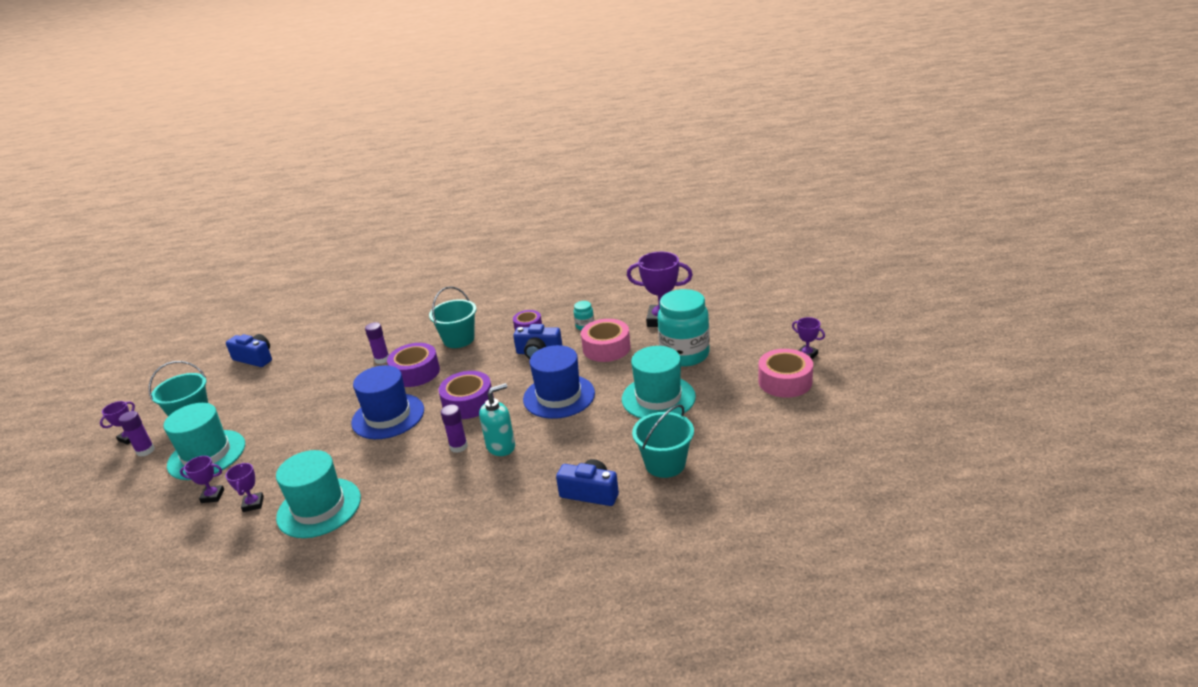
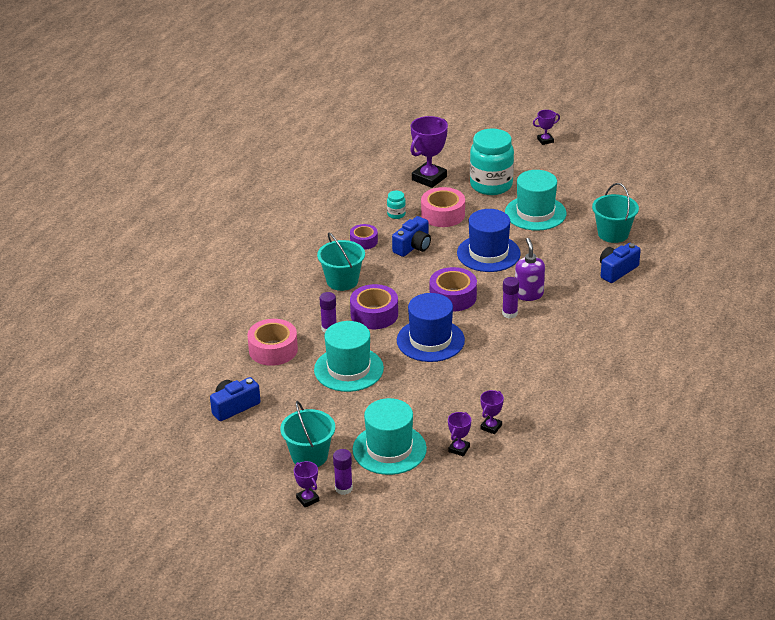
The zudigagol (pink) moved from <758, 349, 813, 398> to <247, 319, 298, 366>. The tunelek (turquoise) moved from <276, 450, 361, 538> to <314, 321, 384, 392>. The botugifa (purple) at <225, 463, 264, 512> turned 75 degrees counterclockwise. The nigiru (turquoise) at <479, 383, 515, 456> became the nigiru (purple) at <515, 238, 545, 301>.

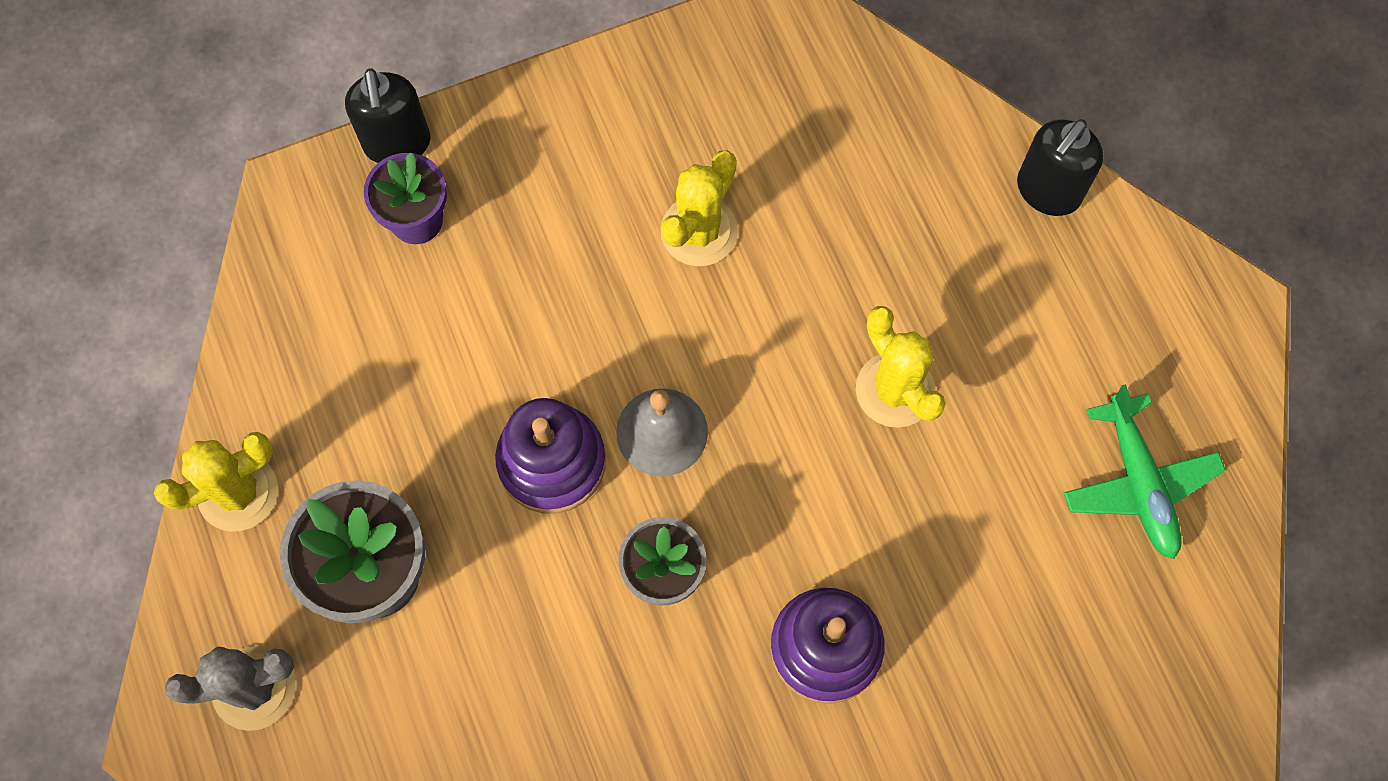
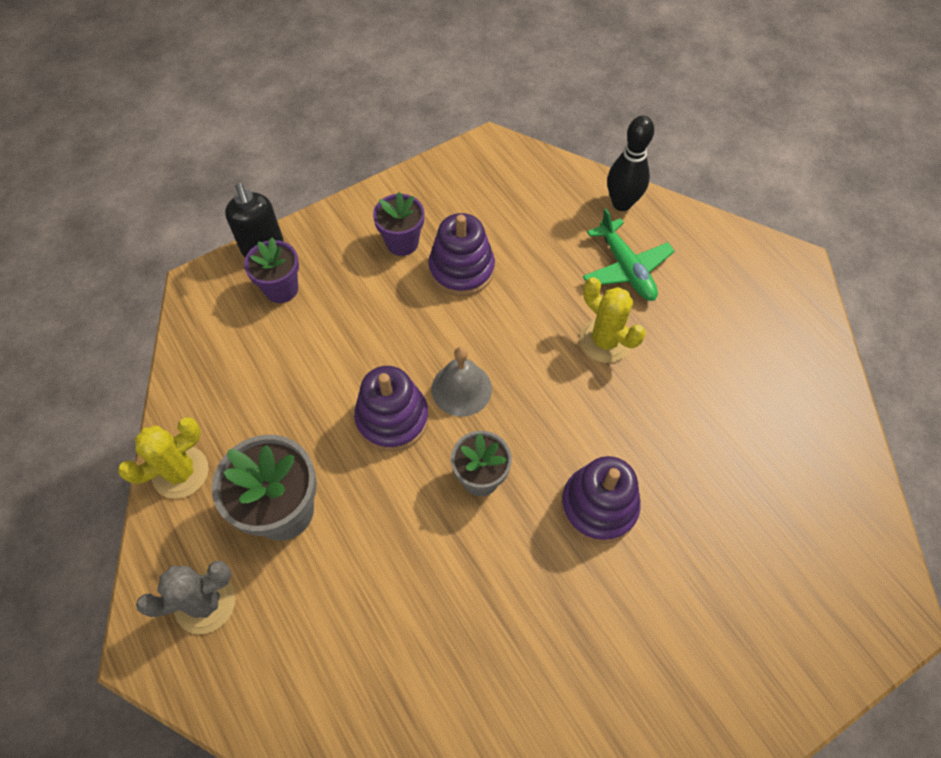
The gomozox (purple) at <373, 192, 424, 256> appeared. The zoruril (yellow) at <661, 150, 738, 266> was replaced by the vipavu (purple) at <428, 213, 495, 296>. The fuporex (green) moved from <1064, 384, 1226, 559> to <583, 208, 675, 301>. The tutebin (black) at <607, 116, 654, 211> appeared. The nigiru (black) at <1017, 119, 1104, 216> disappeared.

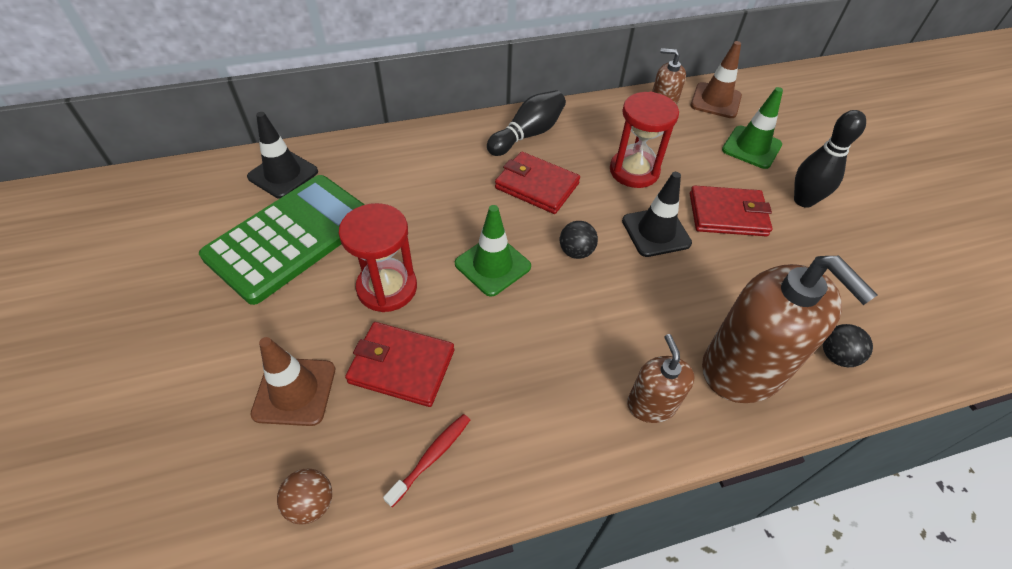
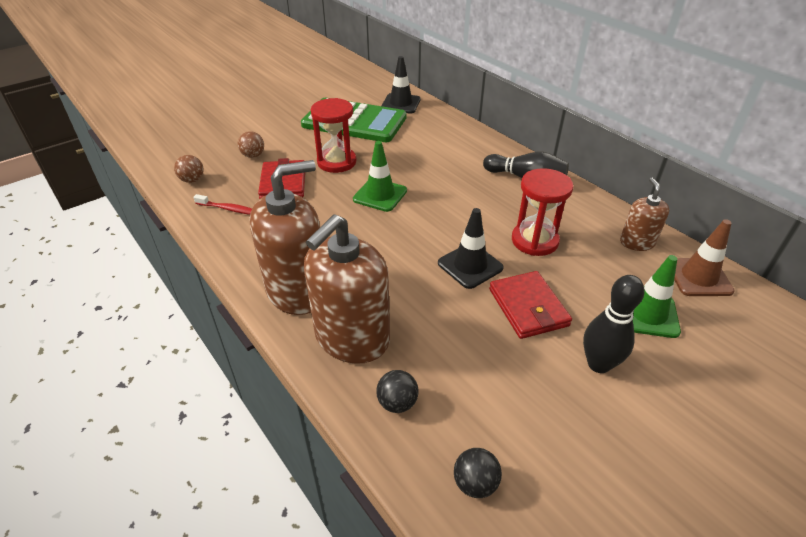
The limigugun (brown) at <250, 337, 335, 426> was replaced by the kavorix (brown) at <238, 131, 264, 158>. The nigiru (brown) at <627, 334, 695, 423> changed to 1.92 times the size. The kavorix (black) moved from <560, 221, 598, 259> to <454, 448, 502, 498>. The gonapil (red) at <495, 152, 580, 214> disappeared.

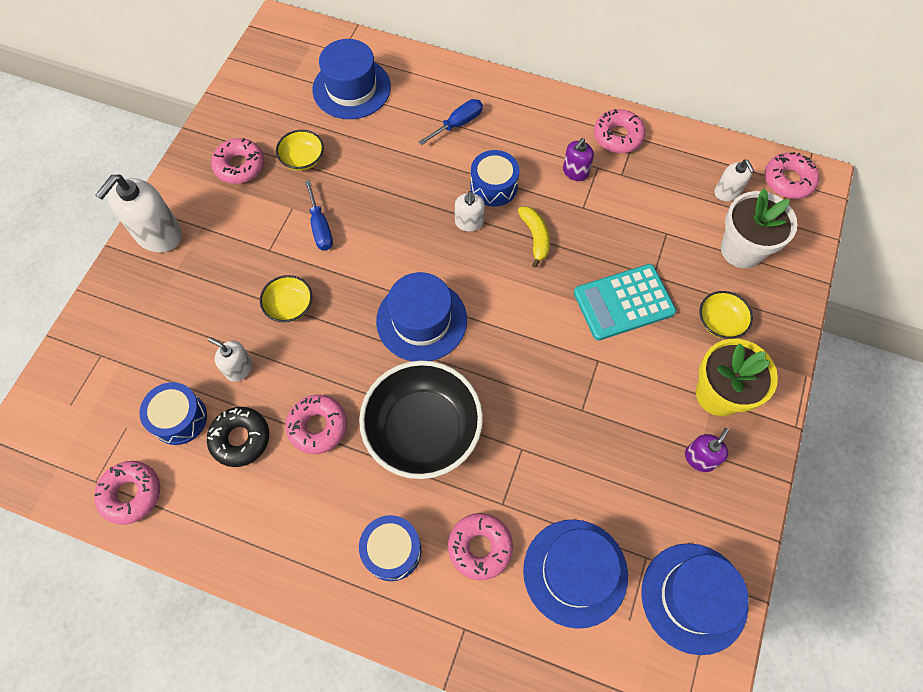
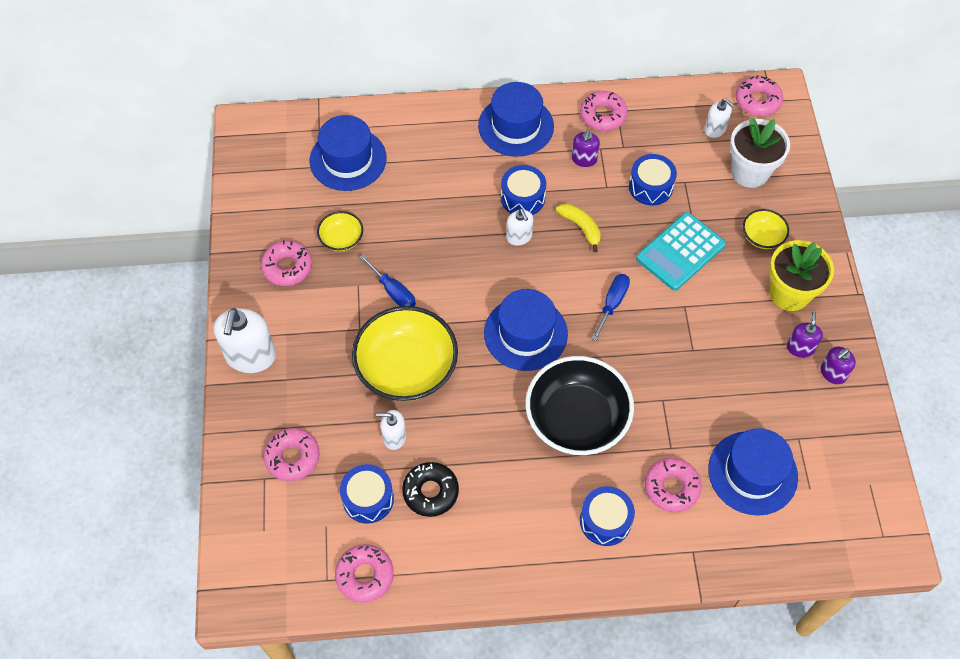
The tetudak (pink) moved from <285, 395, 347, 454> to <263, 428, 320, 481>. The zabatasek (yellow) at <260, 275, 312, 322> changed to 2.12 times the size. The tunelek (blue) moved from <641, 543, 749, 655> to <478, 82, 554, 157>. The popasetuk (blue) moved from <418, 99, 483, 145> to <592, 274, 630, 341>. The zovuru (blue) at <629, 154, 677, 206> appeared. The nigiru (purple) at <821, 347, 856, 384> appeared.

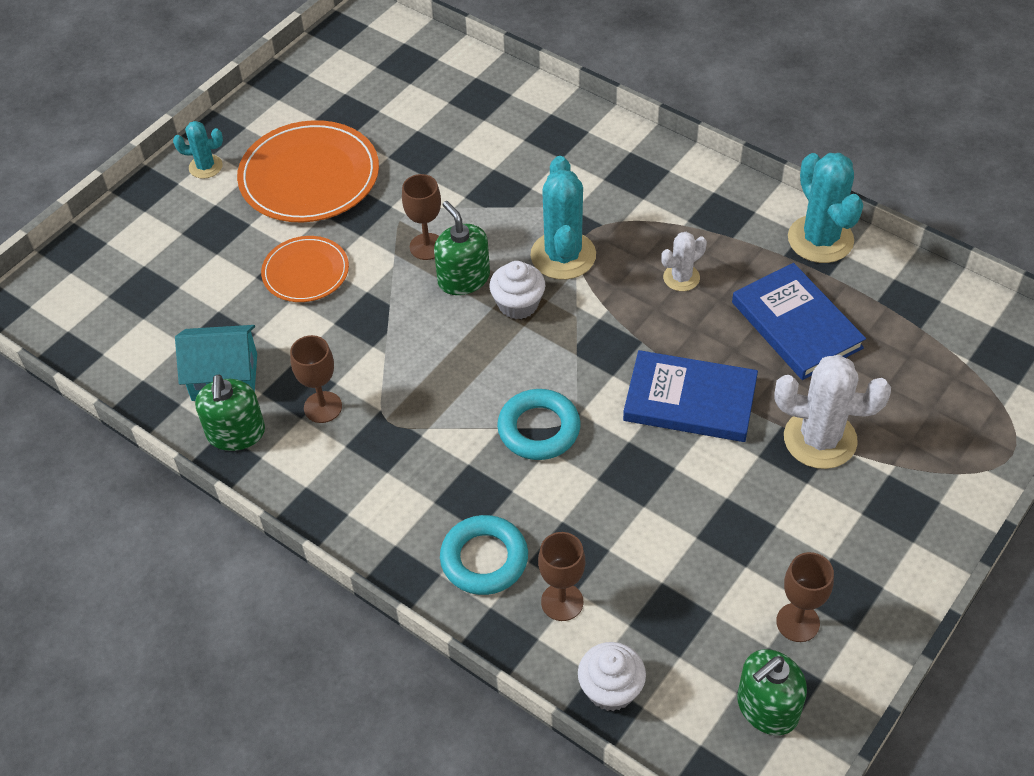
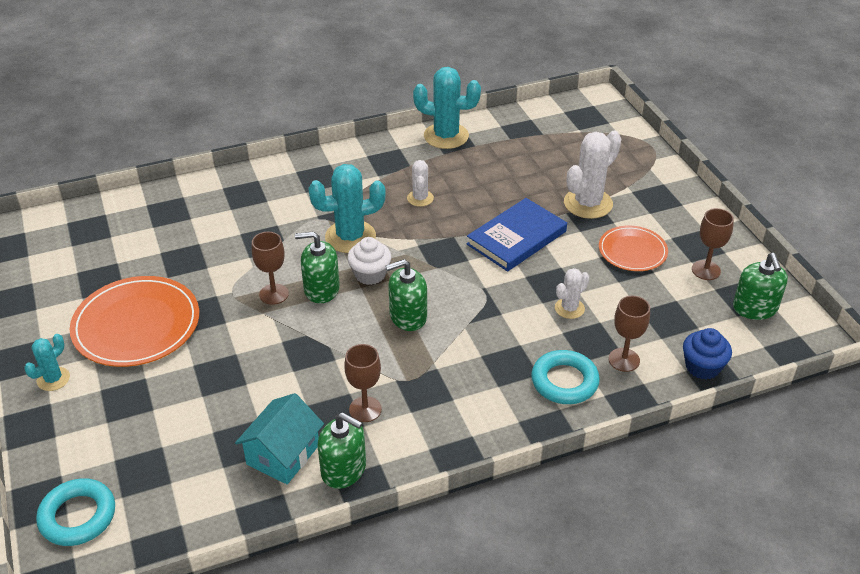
The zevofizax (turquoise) moved from <497, 389, 581, 460> to <36, 478, 115, 546>. The zoruril (turquoise) at <530, 156, 596, 280> turned 45 degrees counterclockwise. The nigiru (green) at <386, 259, 427, 331> appeared. The zoruril (white) at <555, 268, 589, 319> appeared. The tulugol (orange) moved from <261, 236, 349, 302> to <599, 226, 668, 271>. The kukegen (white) at <578, 642, 646, 711> became the kukegen (blue) at <683, 328, 732, 380>. The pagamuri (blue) at <732, 263, 866, 380> disappeared.

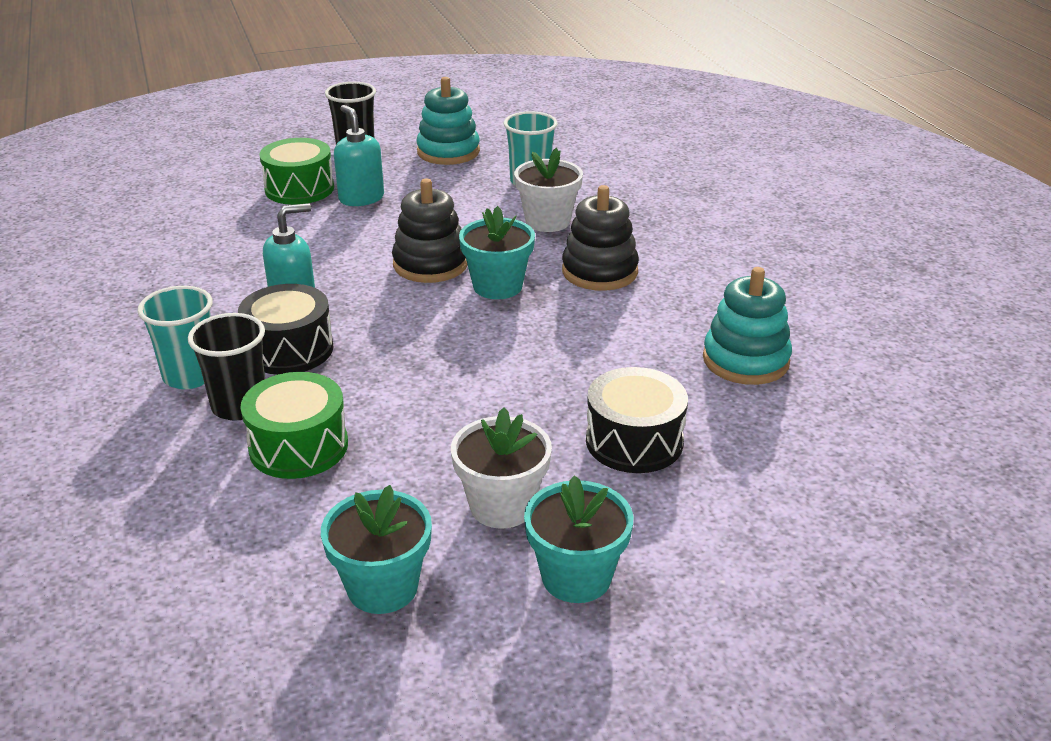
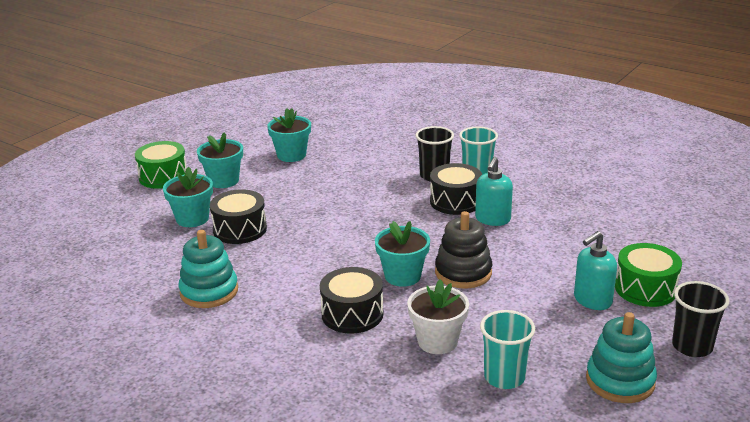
The zovuru (green) moved from <241, 372, 348, 479> to <135, 141, 187, 189>. The gomozox (turquoise) at <163, 167, 213, 227> appeared. The vipavu (black) at <562, 185, 639, 291> was replaced by the zovuru (black) at <320, 267, 383, 334>. The nigiru (turquoise) at <334, 105, 384, 206> turned 120 degrees clockwise. The gomozox (white) at <451, 408, 552, 529> disappeared.

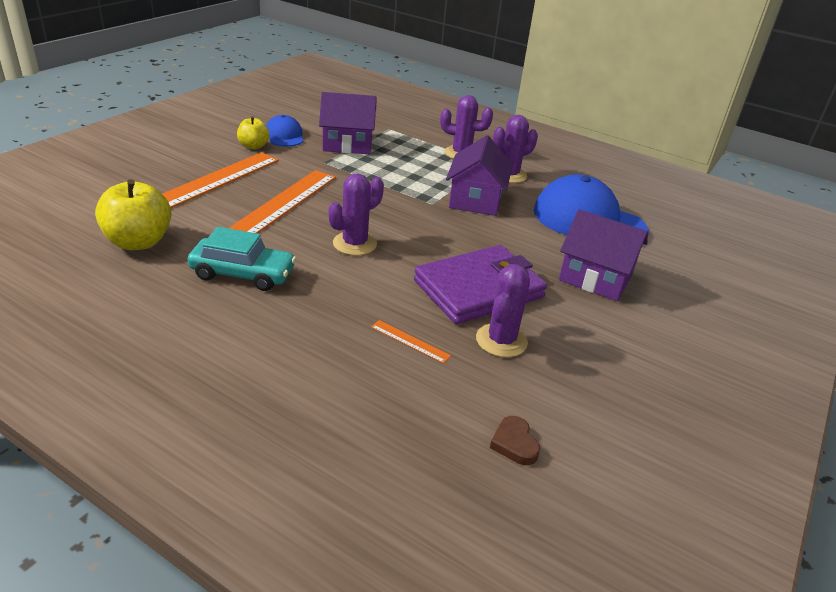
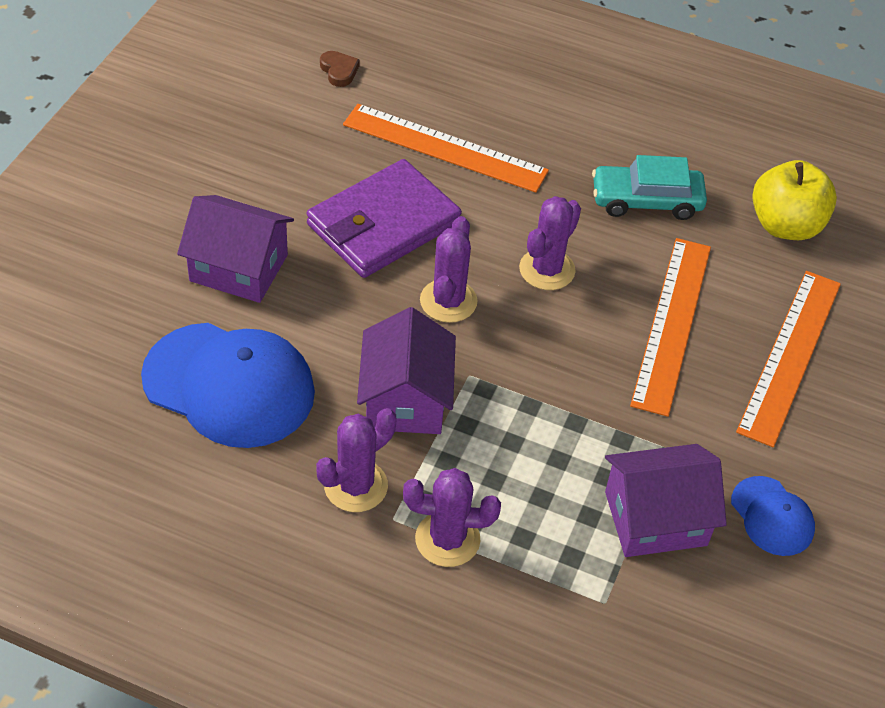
The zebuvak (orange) at <371, 320, 451, 364> changed to 2.41 times the size. The zoruril (purple) moved from <476, 264, 530, 357> to <420, 216, 478, 323>. The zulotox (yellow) at <237, 116, 270, 150> disappeared.

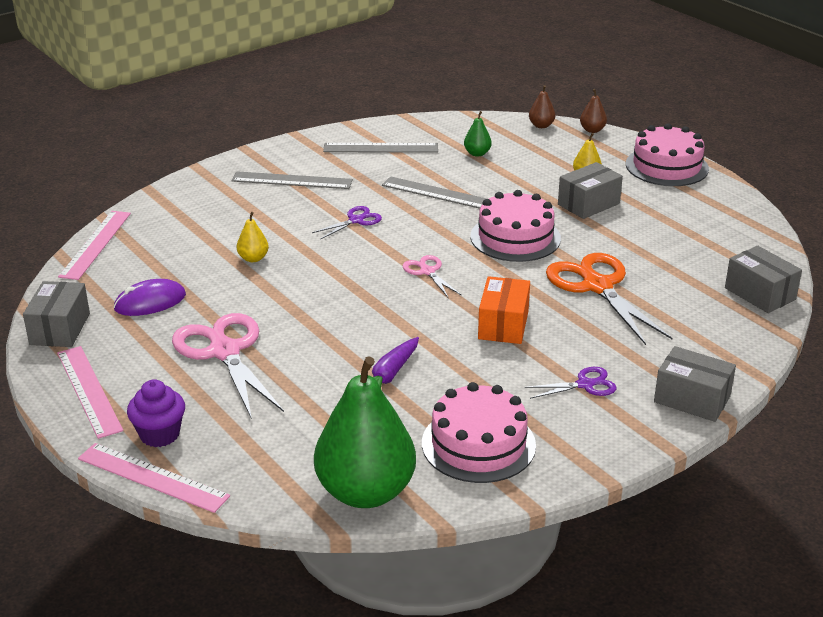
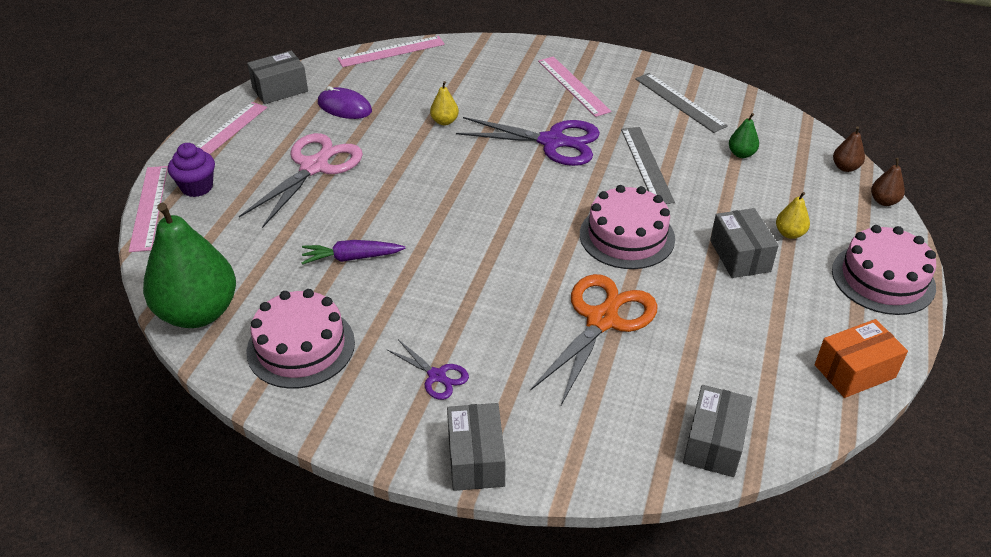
The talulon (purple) at <312, 206, 382, 239> changed to 2.00 times the size. The zebuvak (grey) at <231, 171, 353, 189> became the zebuvak (pink) at <538, 56, 611, 117>. The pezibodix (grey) at <558, 162, 623, 219> turned 60 degrees clockwise. The pezibodix (orange) moved from <478, 276, 530, 344> to <815, 319, 908, 398>. The talulon (pink) at <403, 255, 461, 297> disappeared.

